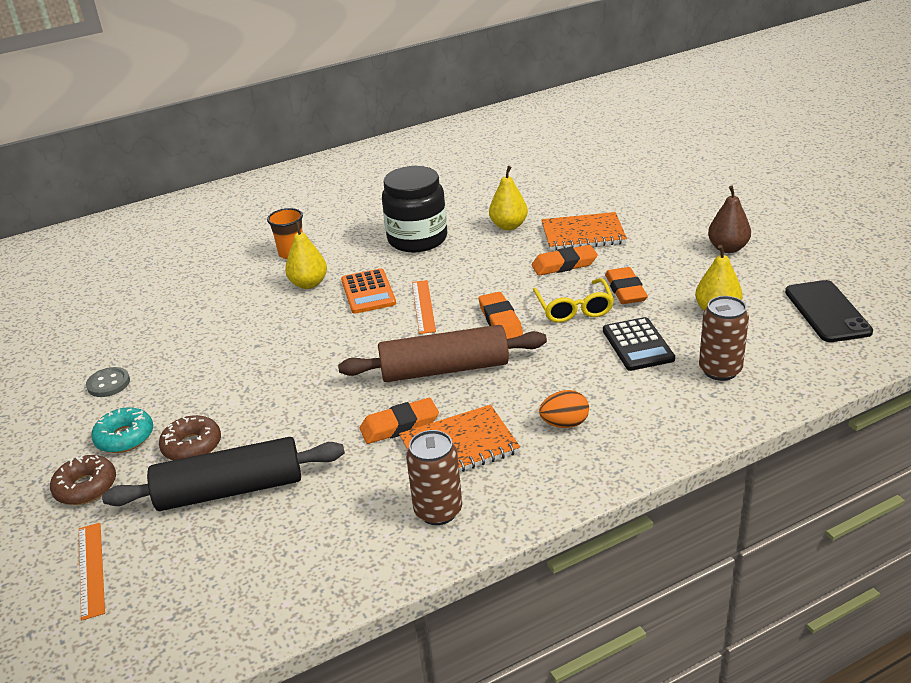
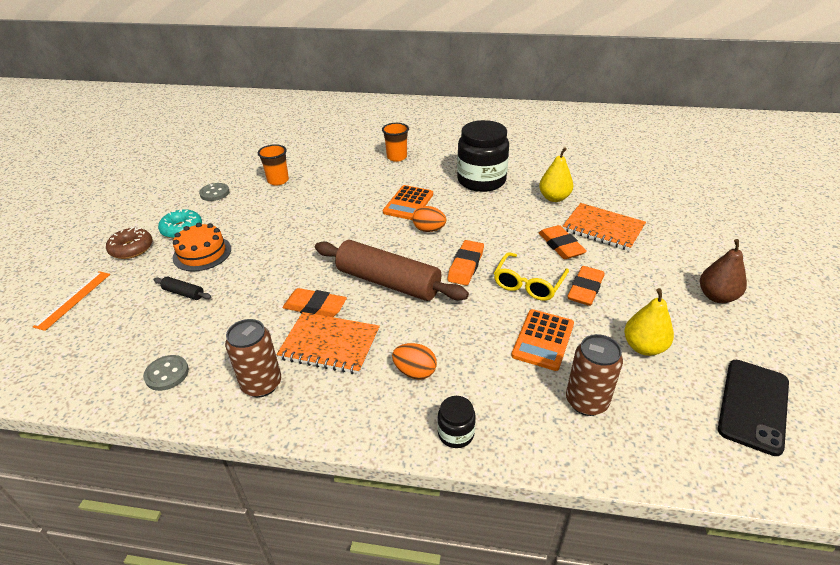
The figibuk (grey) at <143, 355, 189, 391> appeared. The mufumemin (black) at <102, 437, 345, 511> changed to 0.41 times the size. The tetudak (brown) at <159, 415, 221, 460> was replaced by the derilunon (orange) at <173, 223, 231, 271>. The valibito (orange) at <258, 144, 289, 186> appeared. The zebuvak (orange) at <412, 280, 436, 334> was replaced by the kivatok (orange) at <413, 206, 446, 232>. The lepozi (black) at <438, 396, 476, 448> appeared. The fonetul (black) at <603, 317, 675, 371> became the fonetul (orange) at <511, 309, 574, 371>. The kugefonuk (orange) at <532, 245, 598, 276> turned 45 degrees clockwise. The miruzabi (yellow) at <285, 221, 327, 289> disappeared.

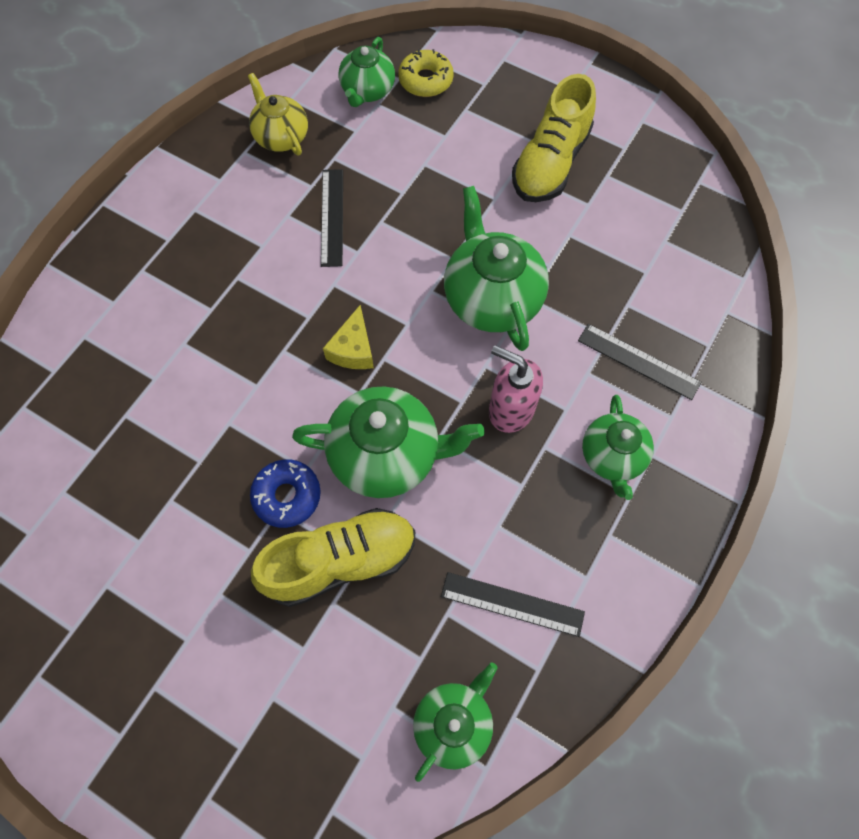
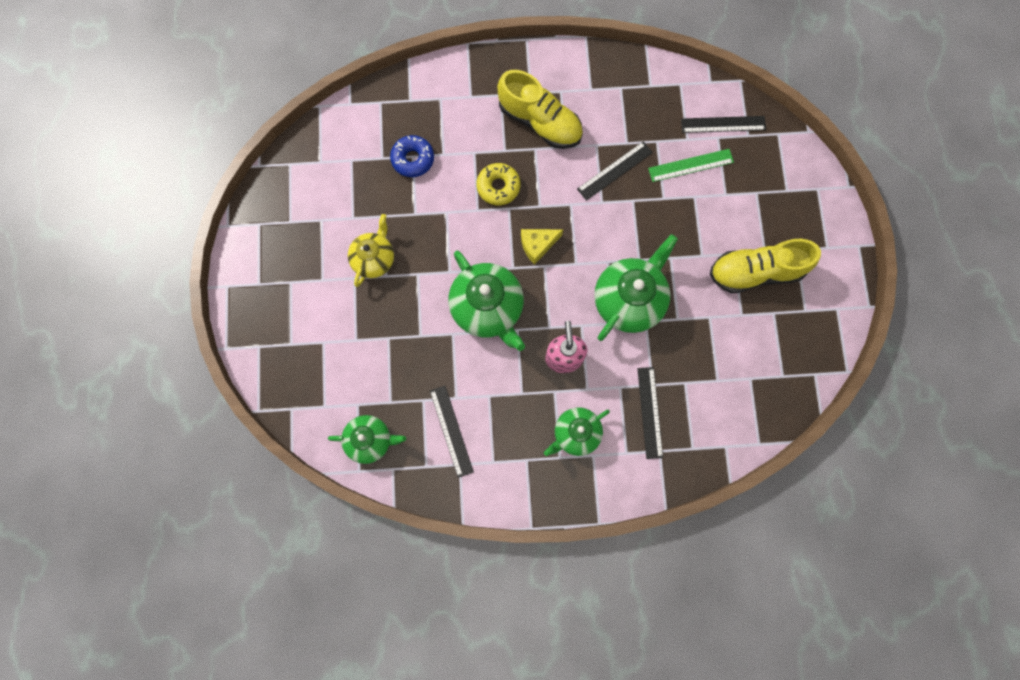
The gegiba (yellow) moved from <248, 73, 308, 156> to <348, 214, 394, 287>. The tetudak (blue) moved from <250, 459, 321, 528> to <390, 135, 434, 177>. The tetudak (yellow) moved from <398, 49, 454, 97> to <476, 163, 520, 205>. The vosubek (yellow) moved from <251, 508, 415, 607> to <497, 70, 583, 149>. The zebuvak (green) at <648, 149, 734, 182> appeared. The gegiba (green) at <339, 37, 395, 107> was replaced by the zebuvak (black) at <681, 116, 766, 133>.

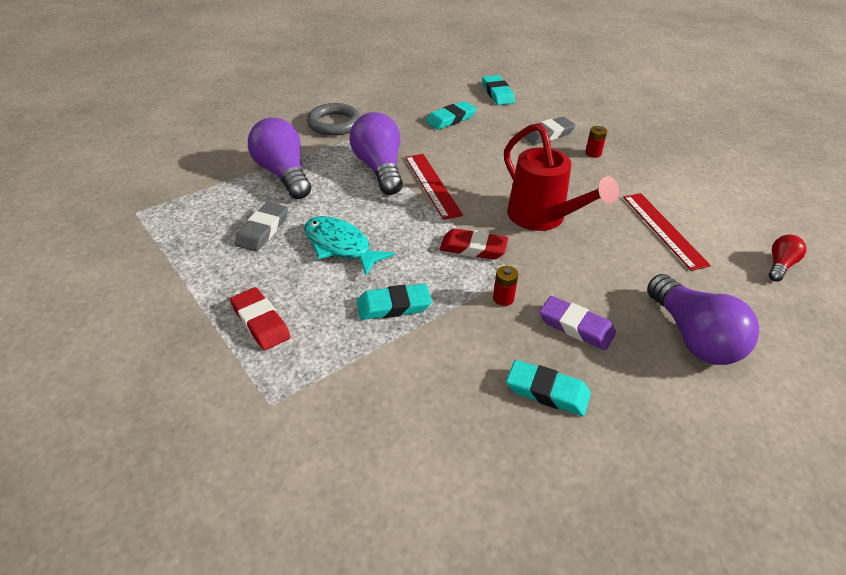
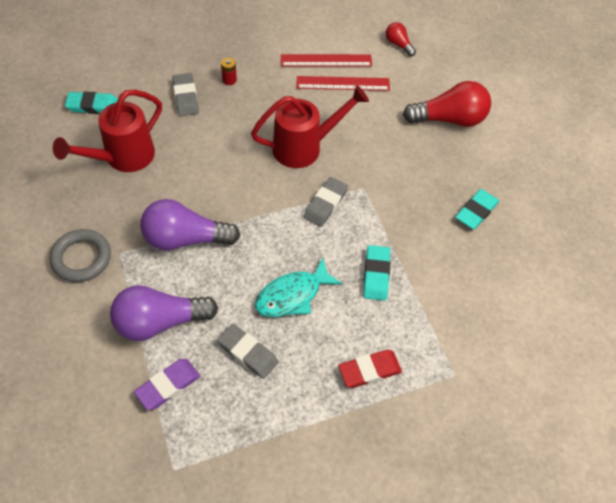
The kugefonuk (turquoise) at <426, 101, 477, 130> was replaced by the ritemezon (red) at <53, 90, 162, 172>. The kugefonuk (purple) moved from <539, 296, 616, 350> to <134, 359, 200, 410>. The zebuvak (red) moved from <405, 154, 463, 220> to <281, 54, 372, 67>. The kugefonuk (red) at <440, 228, 508, 260> became the kugefonuk (grey) at <304, 177, 348, 227>. The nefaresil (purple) at <647, 274, 759, 365> became the nefaresil (red) at <403, 81, 491, 127>. The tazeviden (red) at <493, 266, 518, 306> disappeared.

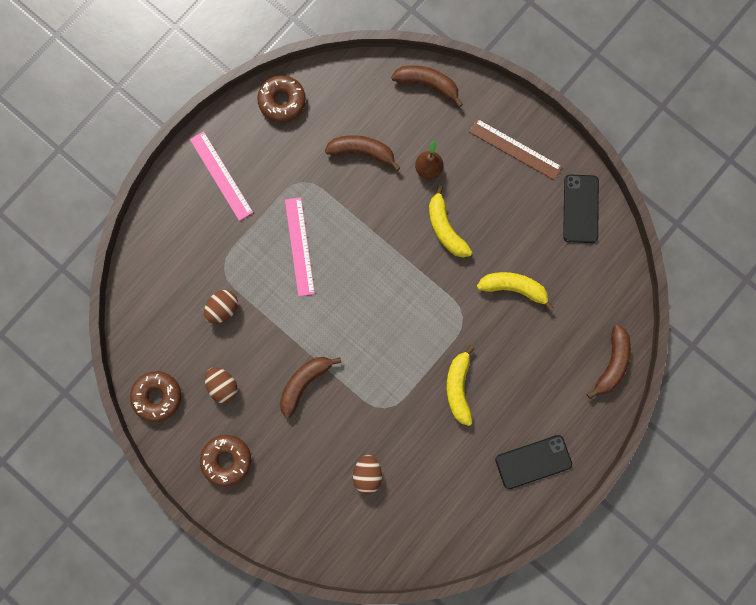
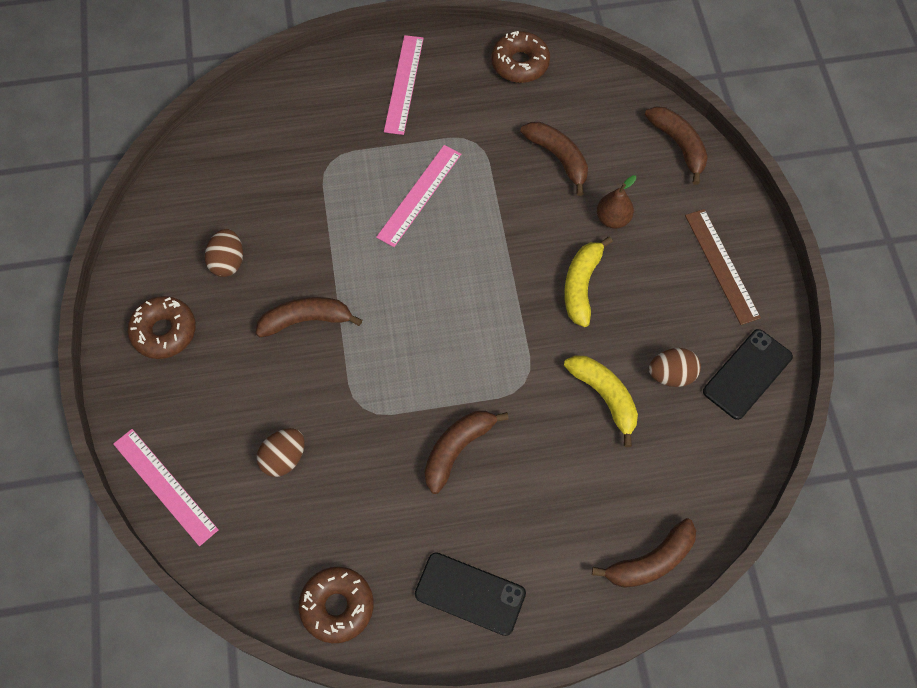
The zebuvak (pink) at <113, 429, 219, 546> appeared. The tetudak (brown) moved from <130, 371, 181, 422> to <299, 567, 373, 643>. The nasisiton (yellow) at <446, 345, 475, 426> became the nasisiton (brown) at <425, 411, 509, 494>. The kivatok (brown) moved from <204, 290, 238, 324> to <649, 348, 701, 387>.

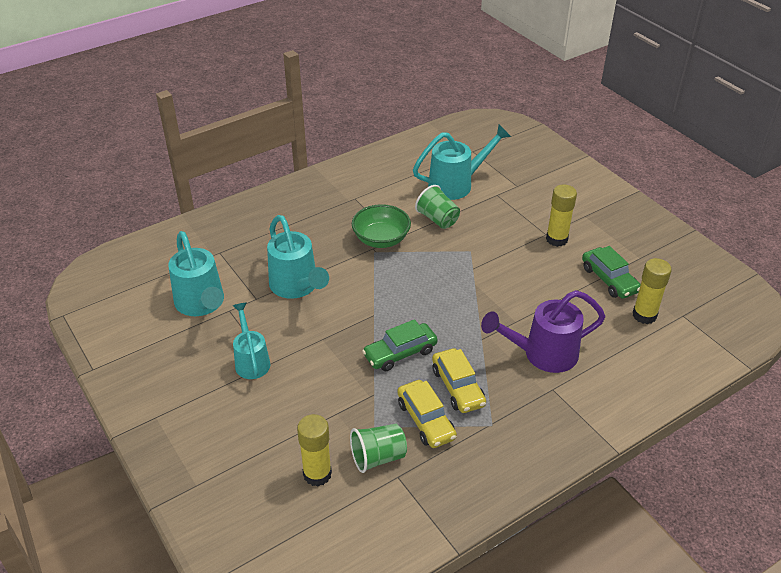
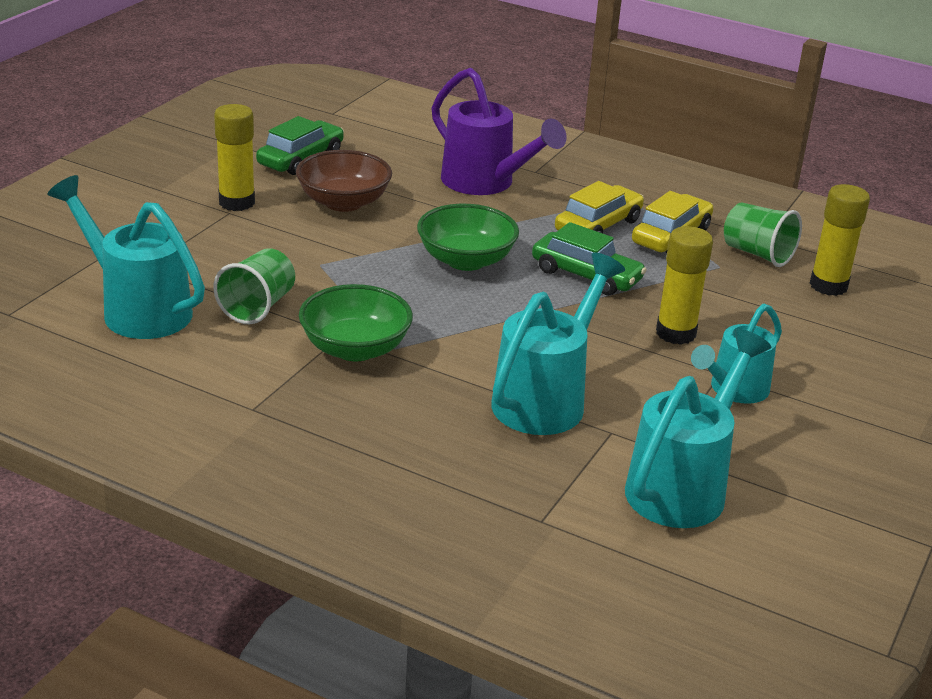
The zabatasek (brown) at <296, 150, 392, 212> appeared. The zabatasek (green) at <417, 204, 519, 271> appeared. The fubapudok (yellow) moved from <633, 258, 672, 324> to <656, 226, 713, 345>.

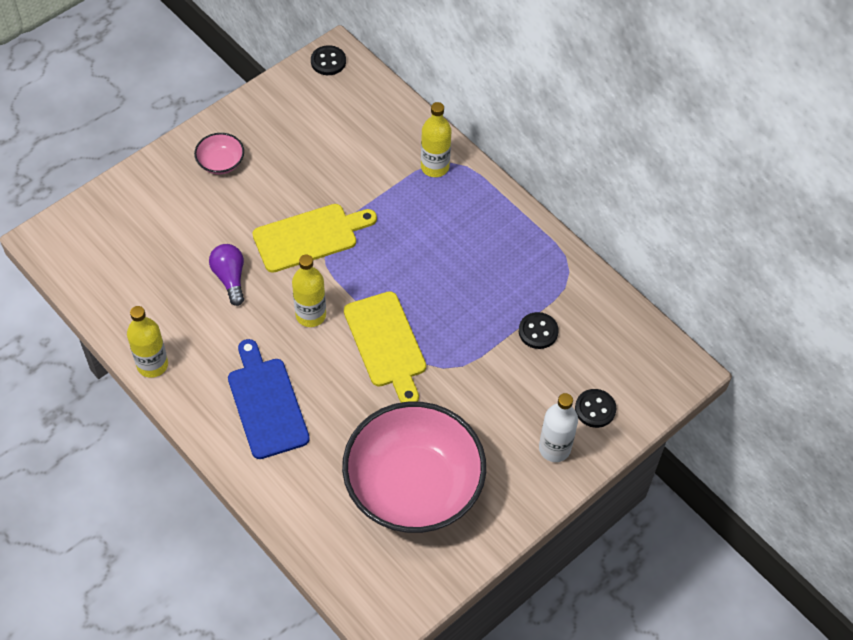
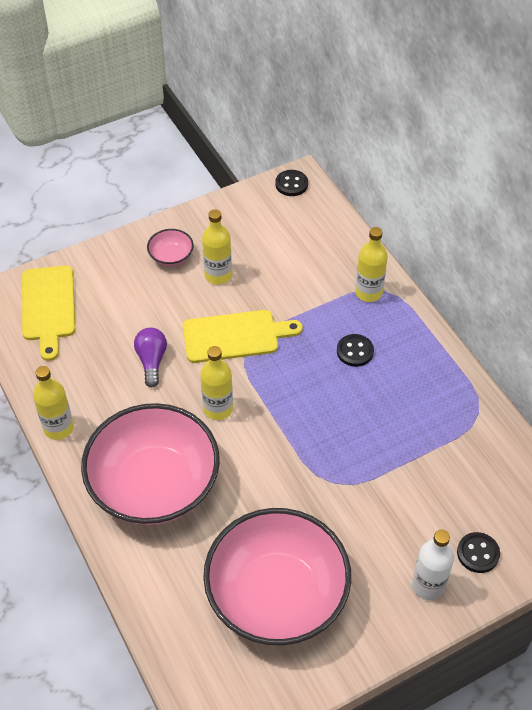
The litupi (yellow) moved from <344, 291, 426, 403> to <22, 265, 75, 361>. The litupi (blue) at <228, 339, 310, 459> was replaced by the zabatasek (pink) at <81, 403, 220, 525>. The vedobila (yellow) at <202, 209, 232, 284> appeared. The figibuk (black) moved from <519, 312, 559, 349> to <337, 334, 374, 367>.

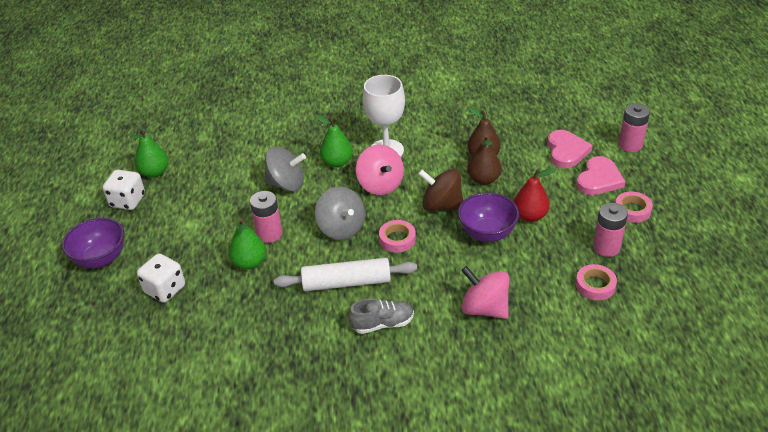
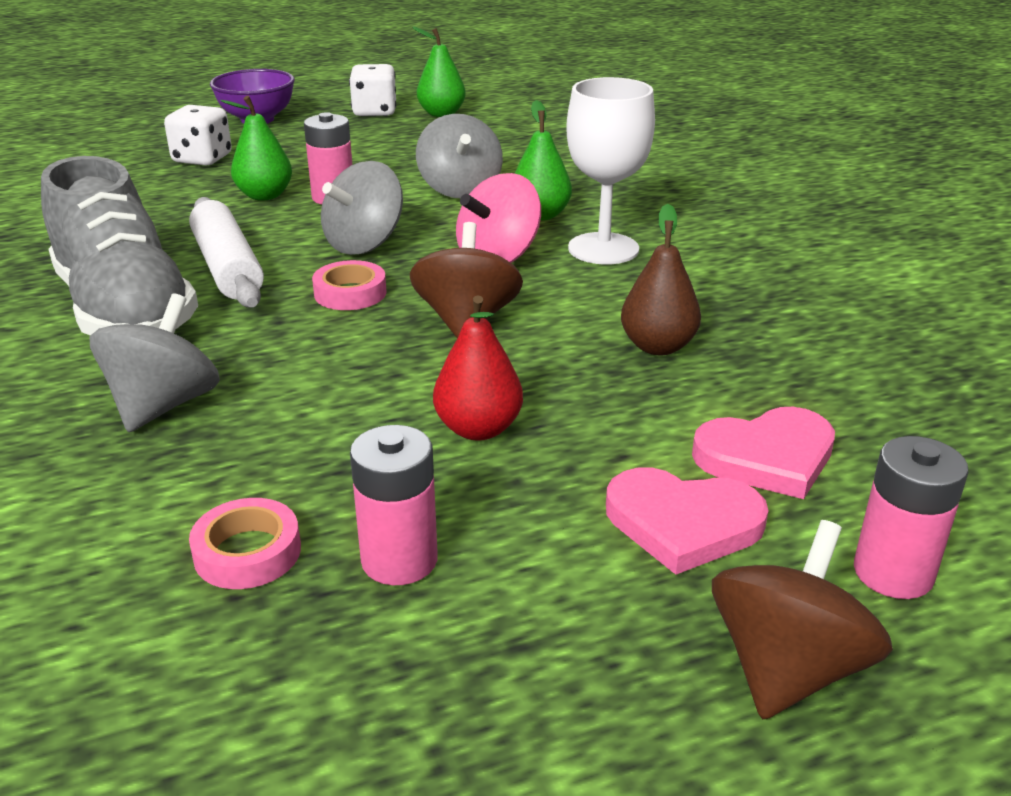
The vosubek (grey) at <349, 298, 414, 334> changed to 2.10 times the size. The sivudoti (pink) at <461, 266, 509, 319> became the sivudoti (grey) at <90, 293, 220, 432>. The sivudoti (brown) at <712, 520, 893, 720> appeared. The zabatasek (purple) at <458, 192, 519, 242> disappeared. The miruzabi (brown) at <467, 135, 501, 185> disappeared. The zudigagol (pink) at <615, 191, 653, 223> disappeared.

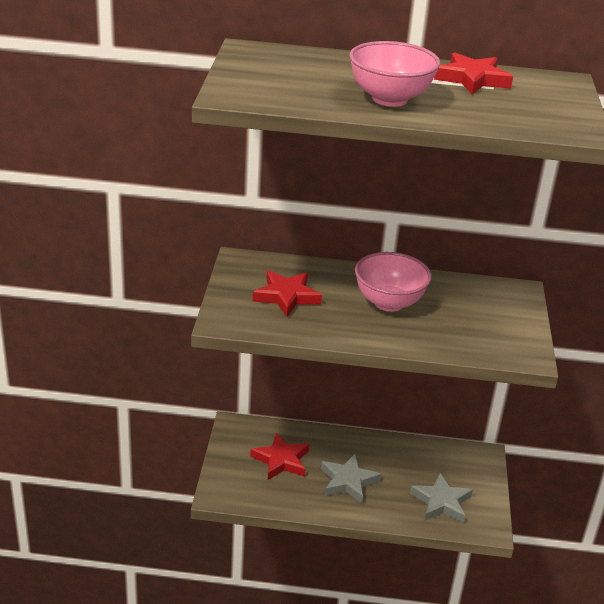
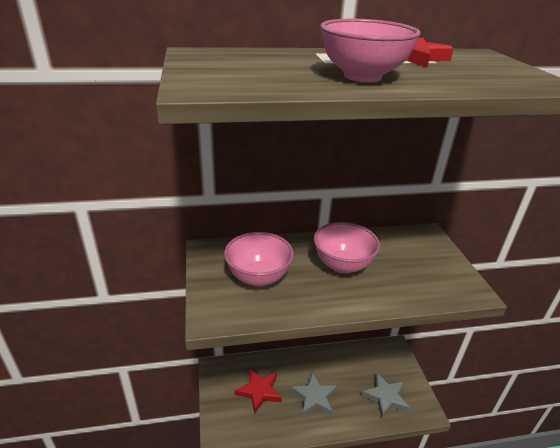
The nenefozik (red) at <253, 270, 322, 317> was replaced by the zabatasek (pink) at <224, 232, 294, 287>.

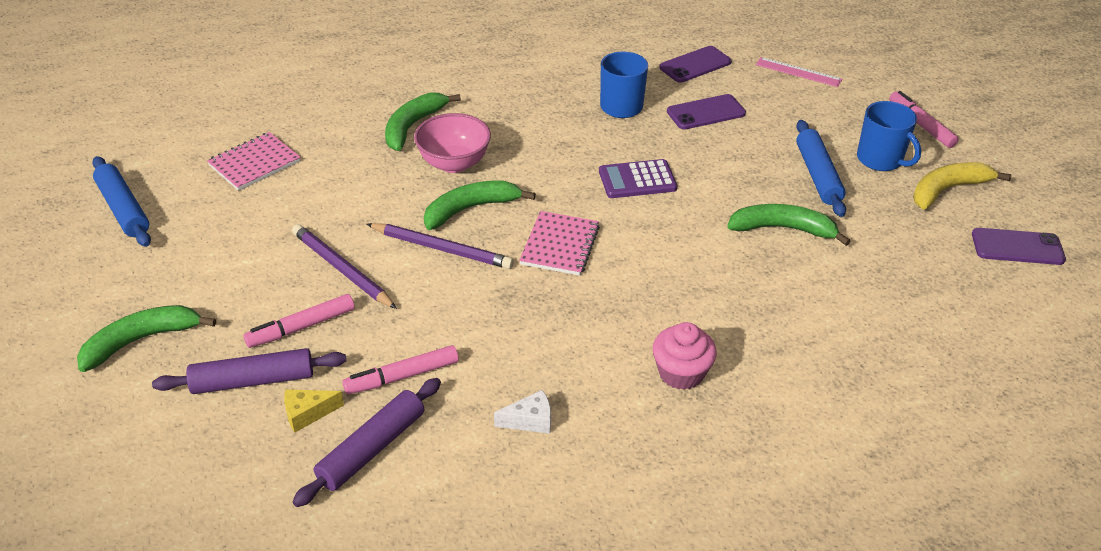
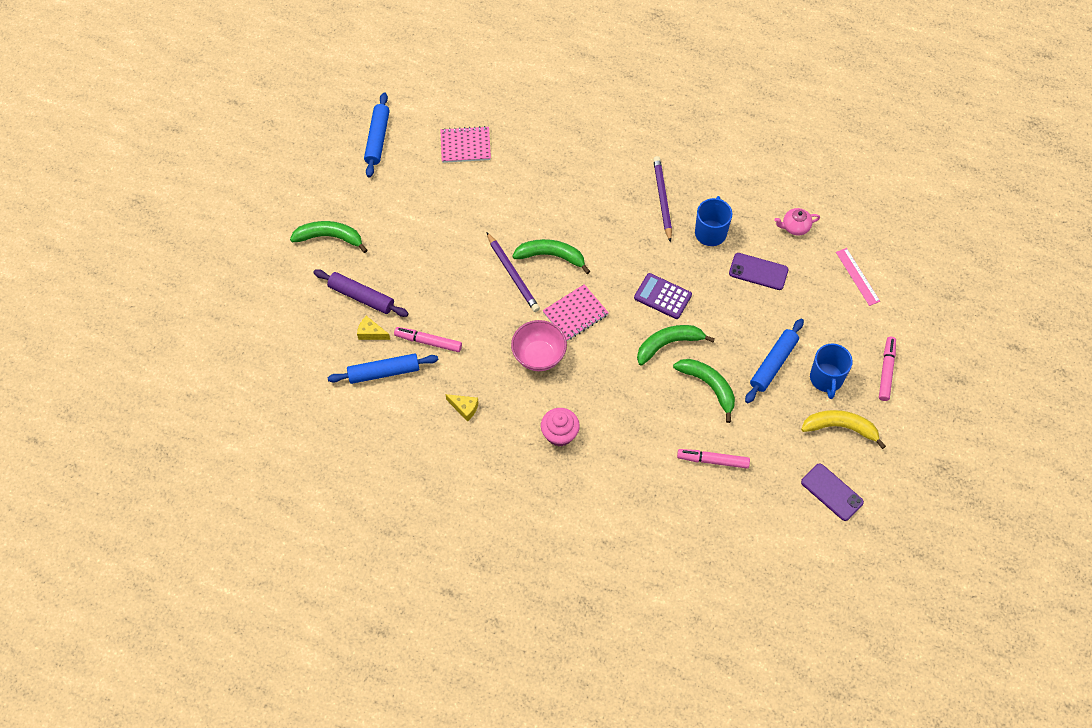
The mufumemin (purple) at <292, 378, 441, 507> became the mufumemin (blue) at <328, 354, 438, 384>. The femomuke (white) at <494, 390, 551, 434> became the femomuke (yellow) at <445, 394, 478, 422>. The zabatasek (pink) moved from <414, 113, 491, 173> to <511, 320, 567, 371>. The nasisiton (green) moved from <385, 93, 461, 151> to <637, 325, 715, 366>. The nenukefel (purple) moved from <292, 224, 397, 309> to <653, 156, 672, 243>. The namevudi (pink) moved from <243, 294, 354, 348> to <677, 449, 750, 469>. The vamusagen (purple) at <659, 46, 732, 83> was replaced by the gegiba (pink) at <774, 208, 820, 236>.

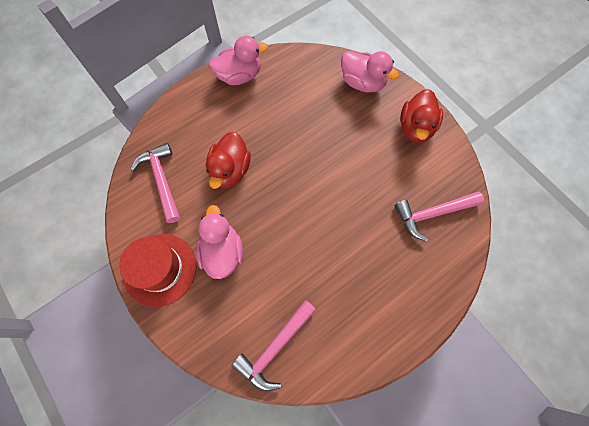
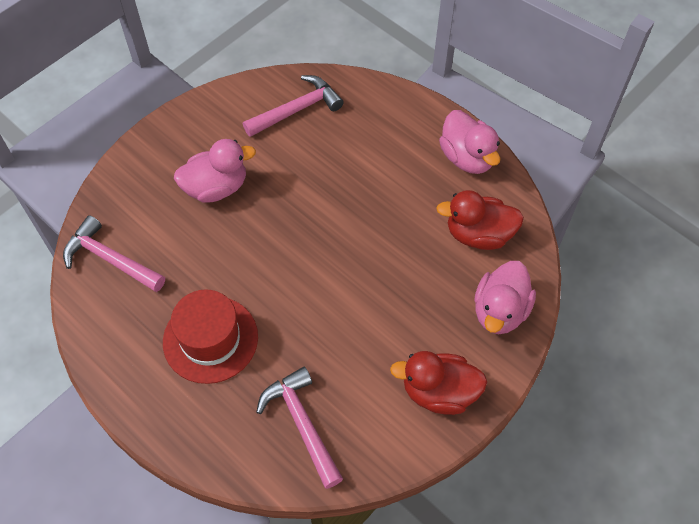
The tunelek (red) moved from <119, 234, 197, 307> to <163, 289, 258, 384>. The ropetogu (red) moved from <206, 132, 251, 189> to <436, 190, 524, 250>.

